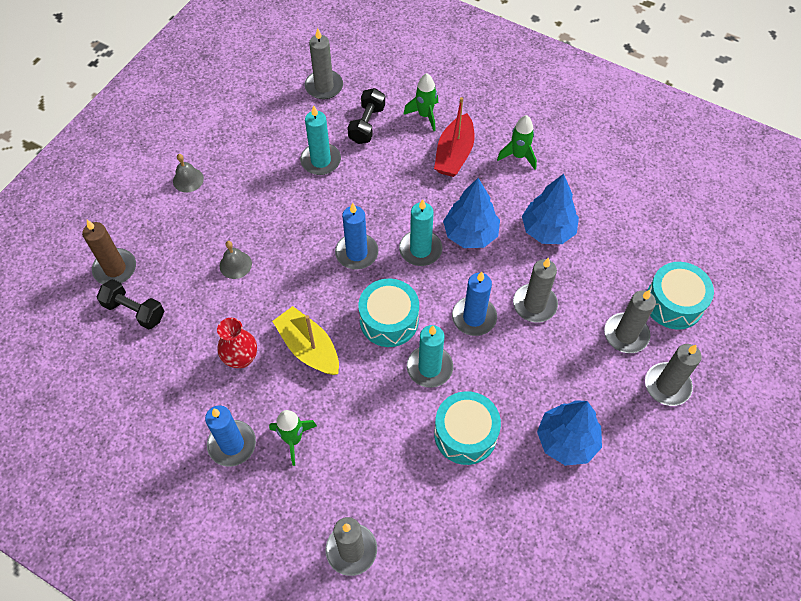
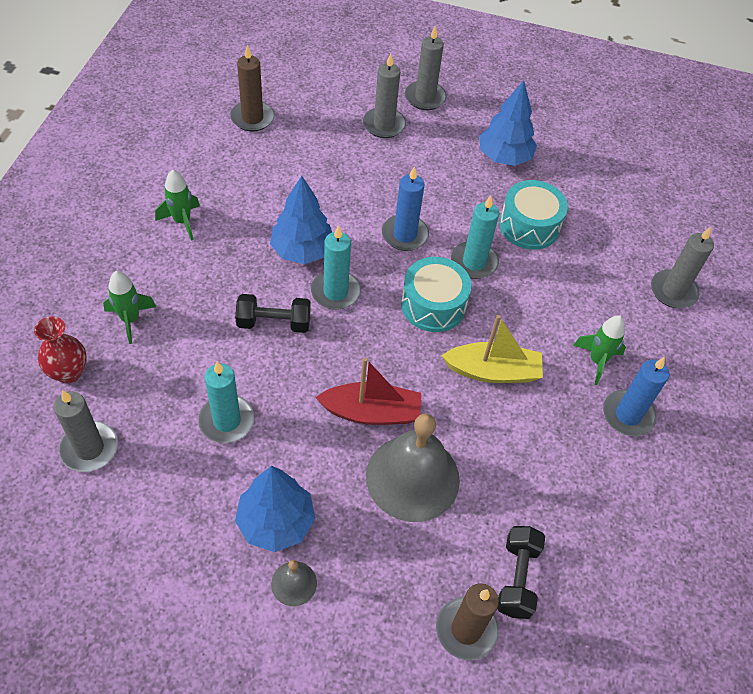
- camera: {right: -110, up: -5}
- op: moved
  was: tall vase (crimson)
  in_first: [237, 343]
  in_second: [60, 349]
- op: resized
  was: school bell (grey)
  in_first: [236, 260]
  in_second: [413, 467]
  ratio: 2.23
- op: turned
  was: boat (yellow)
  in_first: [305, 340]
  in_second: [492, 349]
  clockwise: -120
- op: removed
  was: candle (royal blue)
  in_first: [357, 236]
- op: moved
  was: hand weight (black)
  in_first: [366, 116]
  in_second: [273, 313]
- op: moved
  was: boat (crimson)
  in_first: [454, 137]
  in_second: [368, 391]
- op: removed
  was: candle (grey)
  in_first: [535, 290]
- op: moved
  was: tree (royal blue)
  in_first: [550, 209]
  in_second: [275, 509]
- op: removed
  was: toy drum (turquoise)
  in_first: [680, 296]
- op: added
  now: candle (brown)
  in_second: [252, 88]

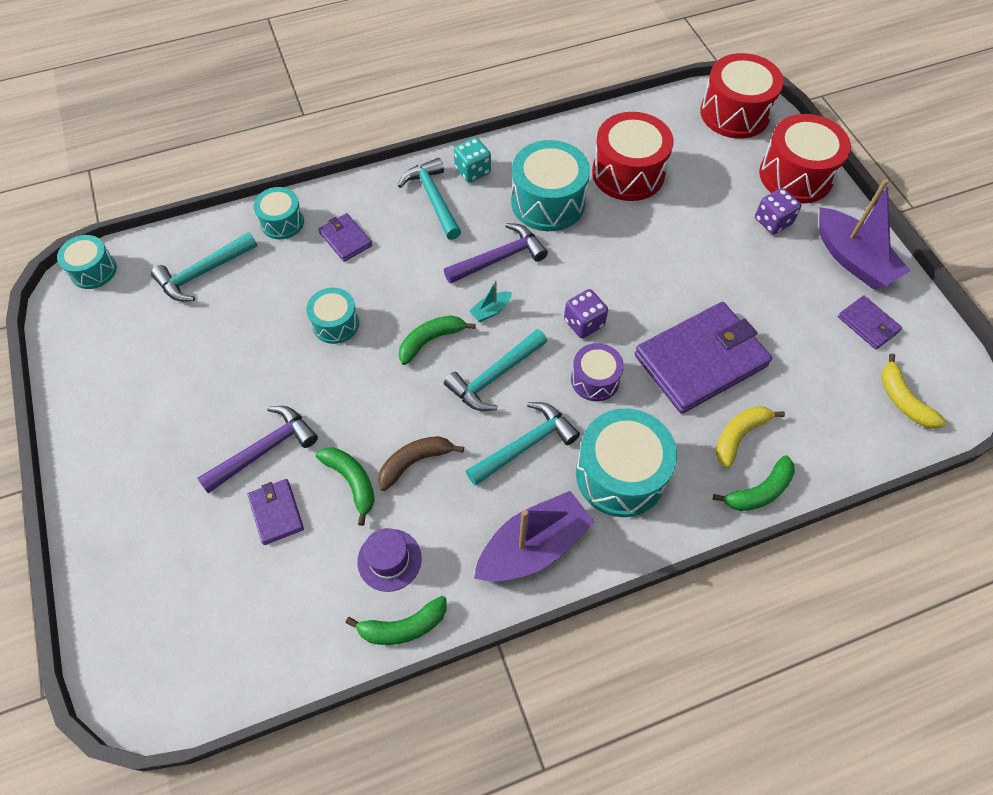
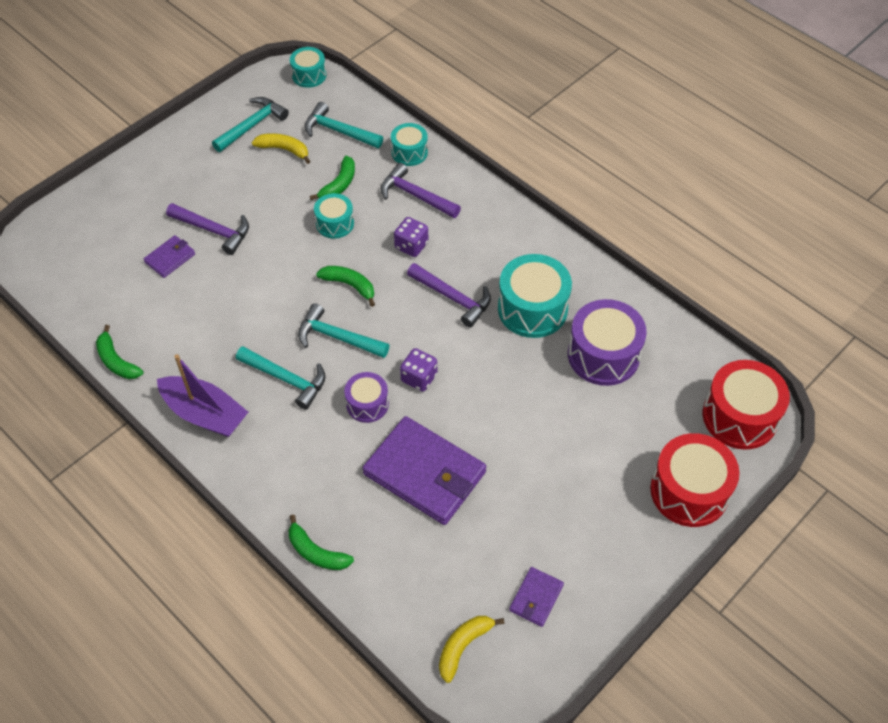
- camera: {right: 65, up: -5}
- op: moved
  was: banana fruit (green)
  in_first: [345, 486]
  in_second: [332, 178]
- op: replaced
  was: card wallet (royal purple)
  now: hammer (royal purple)
  in_first: [345, 237]
  in_second: [421, 190]
- op: removed
  was: tall hat (royal purple)
  in_first: [389, 560]
- op: removed
  was: banana fruit (brown)
  in_first: [421, 463]
- op: moved
  was: hammer (turquoise)
  in_first: [429, 199]
  in_second: [250, 124]
- op: removed
  was: die (turquoise)
  in_first: [472, 160]
- op: removed
  was: boat (turquoise)
  in_first: [490, 301]
- op: removed
  was: toy drum (turquoise)
  in_first: [626, 462]
- op: recoloured
  was: toy drum (crimson)
  now: toy drum (royal purple)
  in_first: [632, 156]
  in_second: [607, 342]
- op: moved
  was: banana fruit (yellow)
  in_first: [750, 437]
  in_second: [281, 148]
- op: moved
  was: die (royal purple)
  in_first: [778, 211]
  in_second: [411, 237]
- op: removed
  was: boat (royal purple)
  in_first: [864, 234]

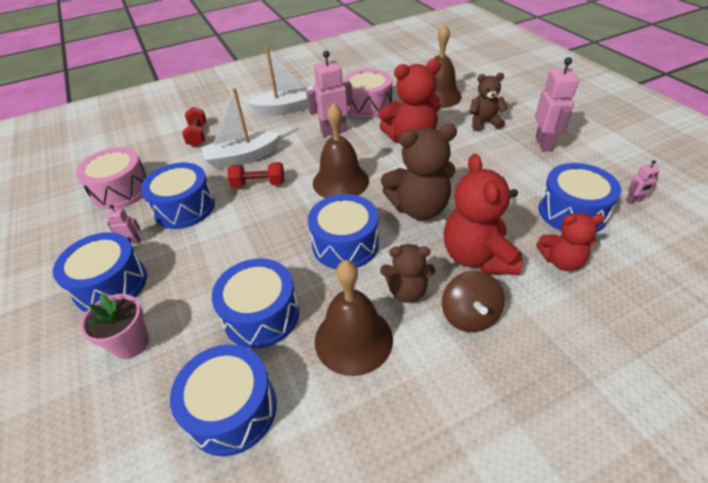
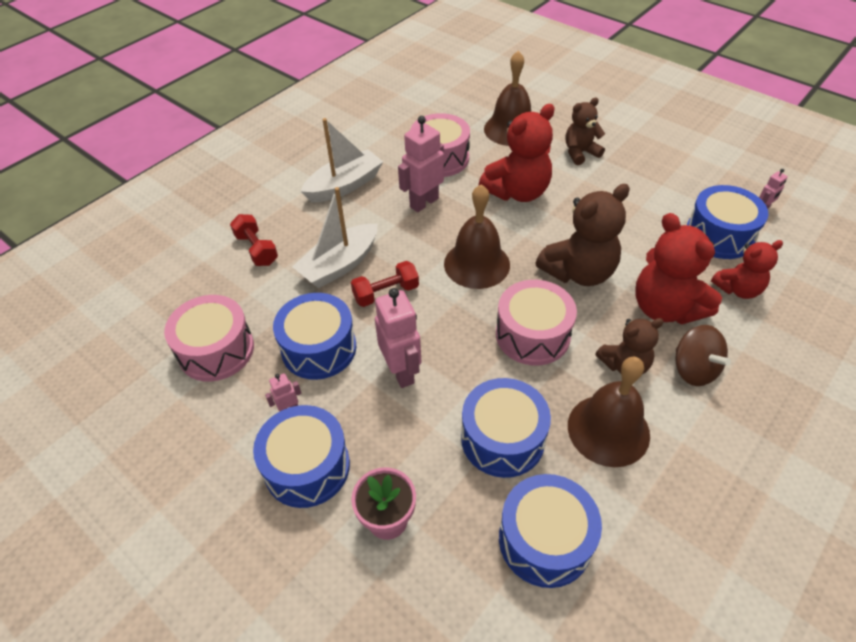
- camera: {right: -25, up: 5}
- op: recoloured
  was: toy drum (royal blue)
  now: toy drum (rose-pink)
  in_first: [343, 231]
  in_second: [536, 322]
- op: moved
  was: robot (rose-pink)
  in_first: [557, 104]
  in_second: [398, 338]

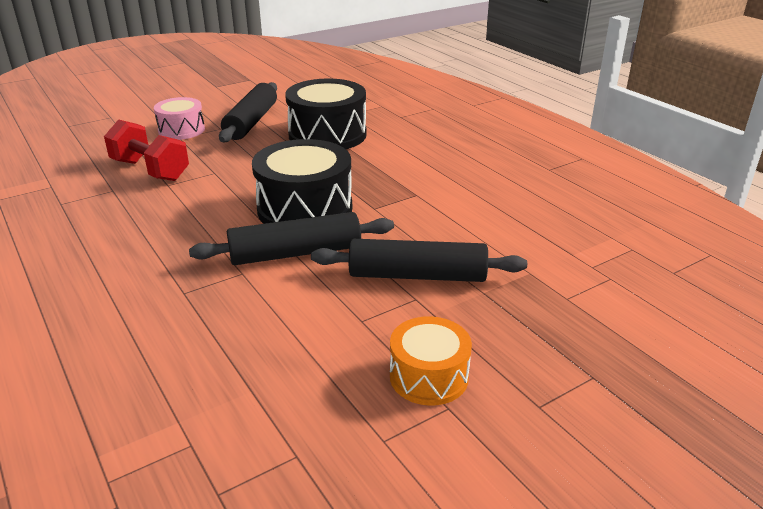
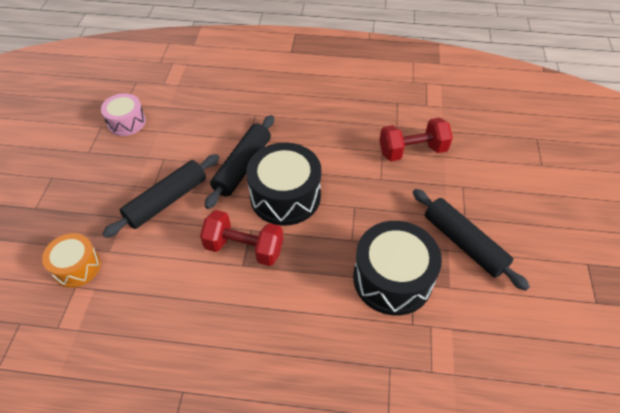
- camera: {right: 130, up: 20}
- op: moved
  was: toy drum (rose-pink)
  in_first: [179, 118]
  in_second: [123, 114]
- op: moved
  was: toy drum (bright orange)
  in_first: [431, 361]
  in_second: [71, 260]
- op: added
  now: hand weight (crimson)
  in_second: [241, 238]

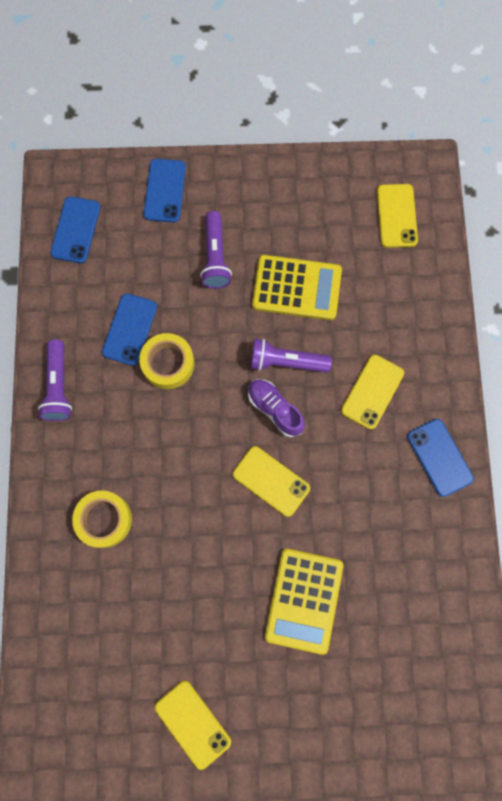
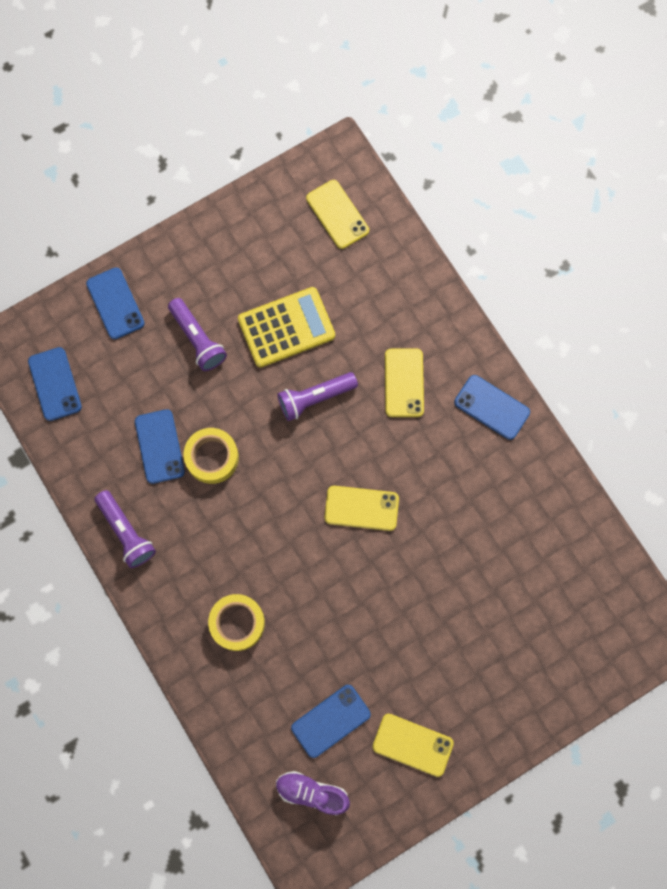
- camera: {right: -30, up: 0}
- op: moved
  was: sneaker (royal purple)
  in_first: [276, 408]
  in_second: [313, 793]
- op: removed
  was: calculator (yellow)
  in_first: [304, 602]
- op: added
  now: smartphone (royal blue)
  in_second: [331, 721]

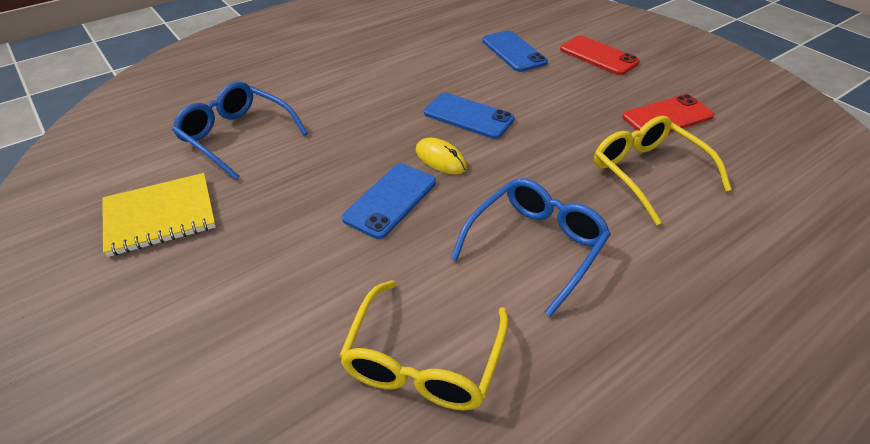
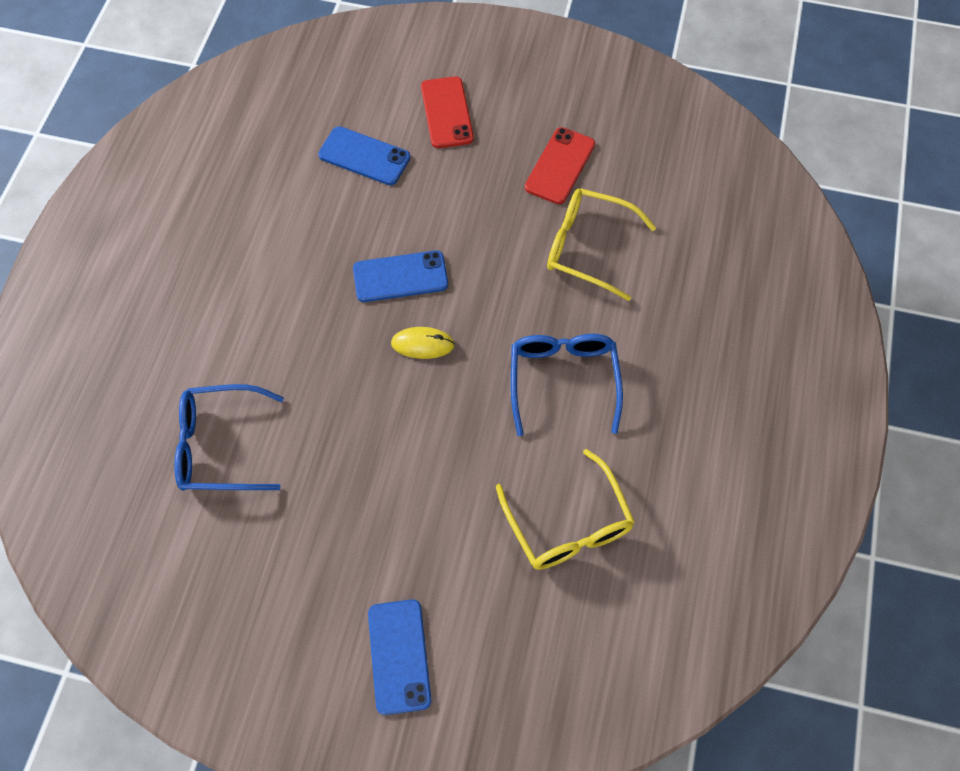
- camera: {right: -40, up: 20}
- op: removed
  was: notebook (yellow)
  in_first: [159, 215]
- op: moved
  was: smartphone (royal blue)
  in_first: [389, 201]
  in_second: [399, 657]
- op: turned
  was: smartphone (crimson)
  in_first: [600, 55]
  in_second: [447, 112]
  clockwise: 75

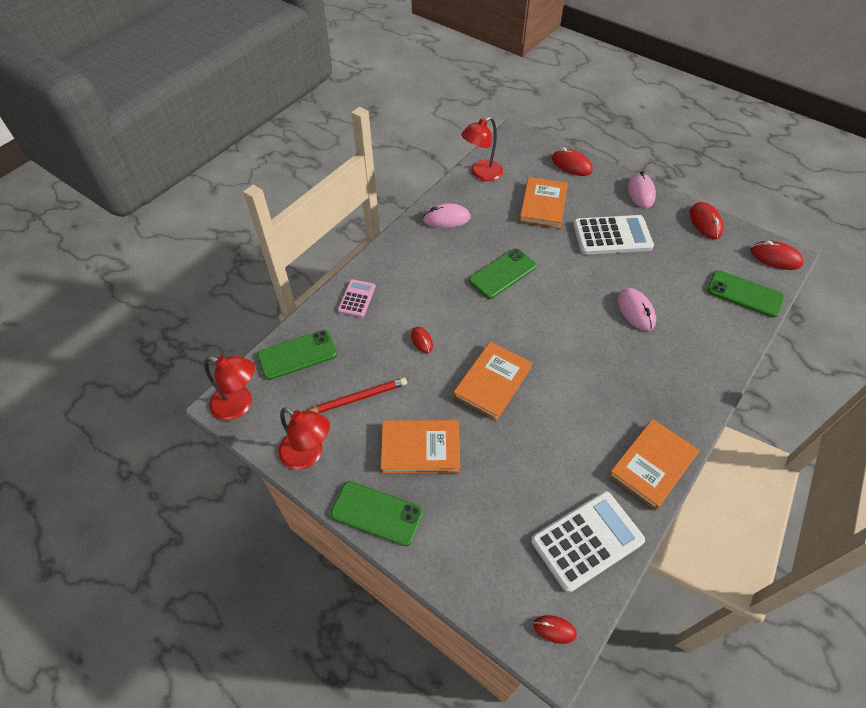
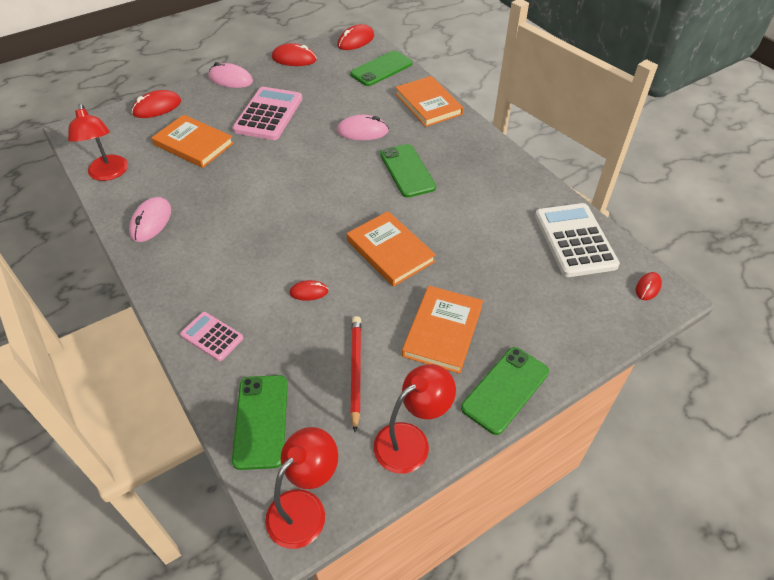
- camera: {right: -70, up: -5}
- op: moved
  was: smartphone (green)
  in_first: [502, 273]
  in_second: [408, 171]
- op: recoloured
  was: calculator (snow-white)
  now: calculator (rose-pink)
  in_first: [613, 235]
  in_second: [267, 113]
- op: moved
  was: hardcover (bright orange)
  in_first: [654, 464]
  in_second: [429, 101]

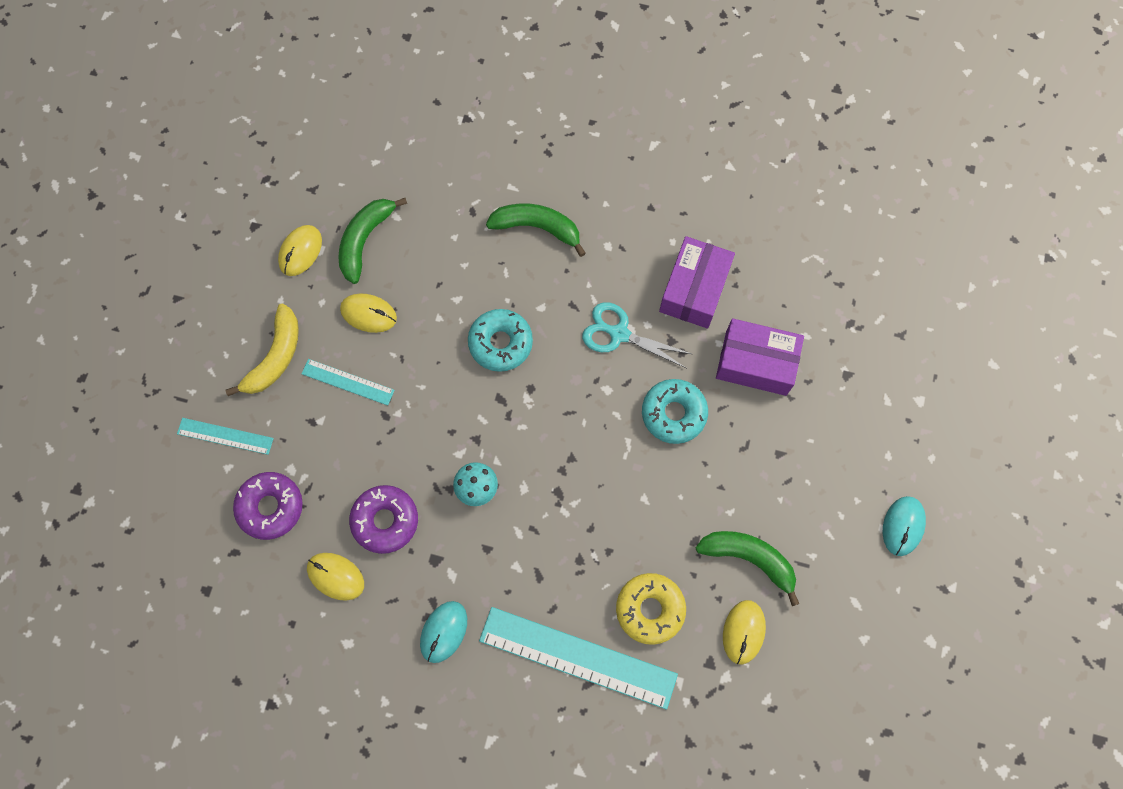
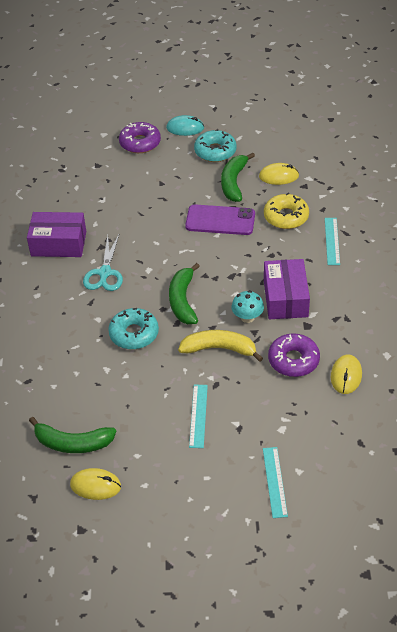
- camera: {right: -105, up: -25}
- op: moved
  was: banana fruit (yellow)
  in_first: [262, 350]
  in_second: [220, 346]
- op: moved
  was: doughnut (royal purple)
  in_first: [268, 506]
  in_second: [140, 137]
- op: removed
  was: PC mouse (yellow)
  in_first: [368, 313]
- op: removed
  was: PC mouse (turquoise)
  in_first: [443, 632]
- op: resized
  was: ruler (turquoise)
  in_first: [578, 658]
  in_second: [332, 241]
  ratio: 0.51
- op: moved
  was: banana fruit (green)
  in_first: [536, 230]
  in_second: [184, 293]
- op: moved
  was: doughnut (turquoise)
  in_first: [675, 411]
  in_second: [215, 145]
- op: moved
  was: box (royal purple)
  in_first: [760, 357]
  in_second: [287, 289]
- op: added
  now: smartphone (royal purple)
  in_second: [220, 219]

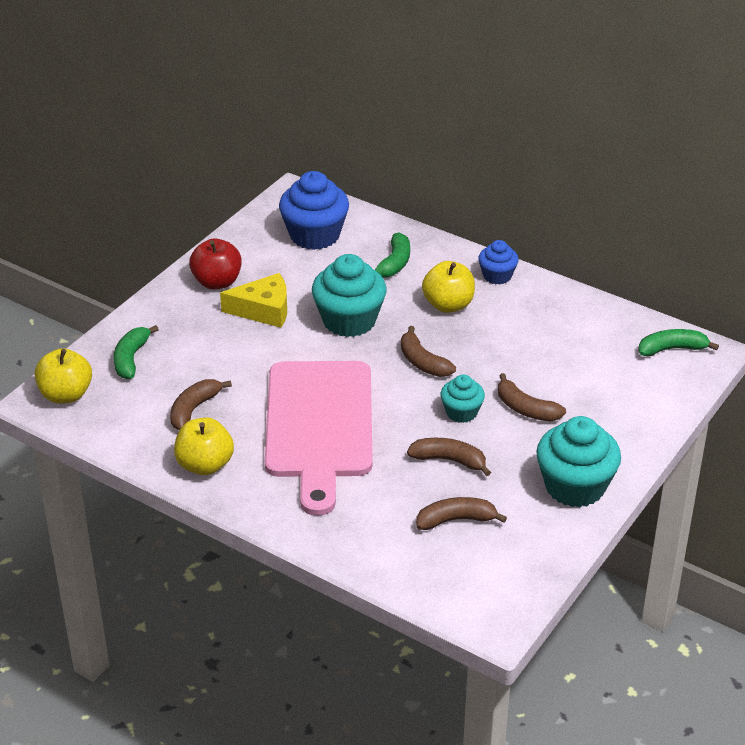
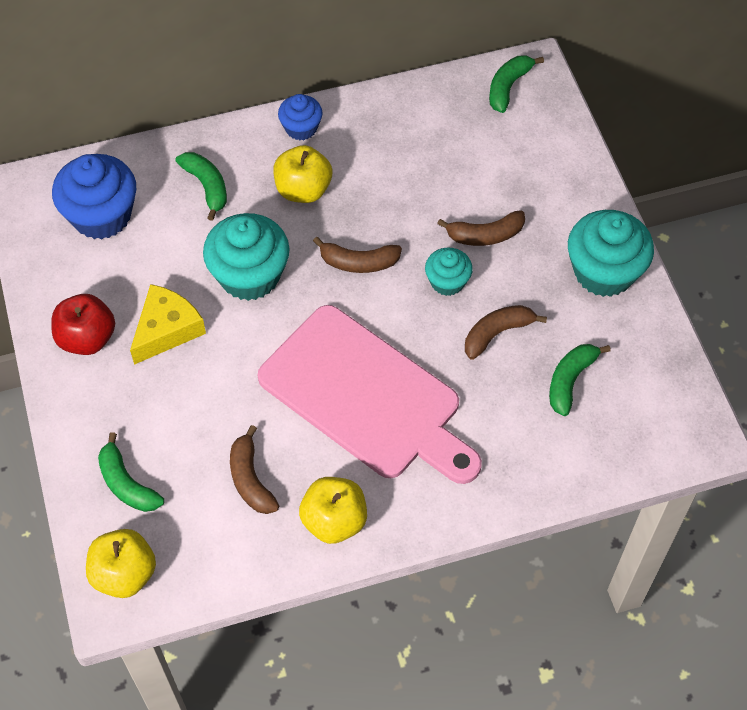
- camera: {right: -50, up: 20}
- op: recoloured
  was: banana fruit (brown)
  now: banana fruit (green)
  in_first: [461, 513]
  in_second: [580, 380]

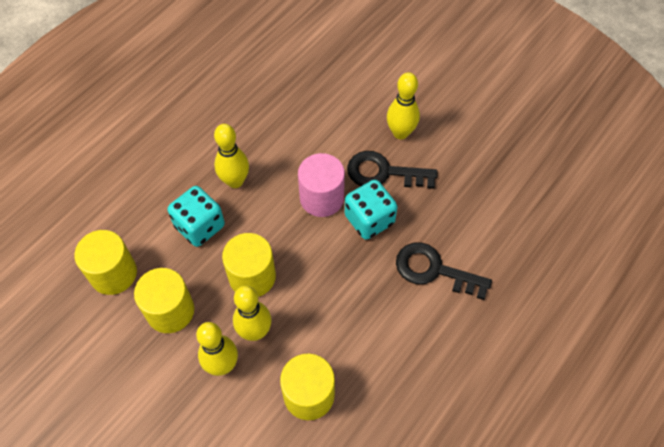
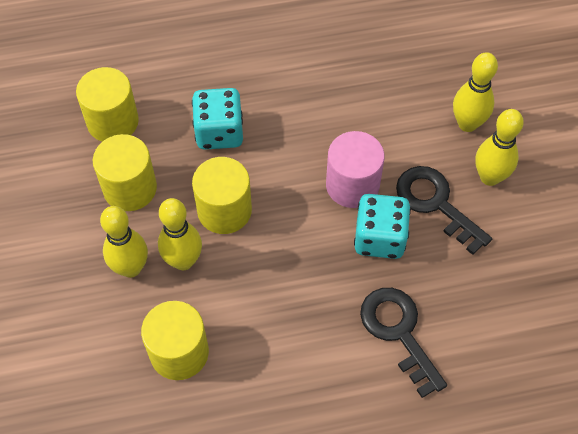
- camera: {right: 40, up: 0}
- op: moved
  was: bowling pin (yellow)
  in_first: [231, 156]
  in_second: [475, 92]

